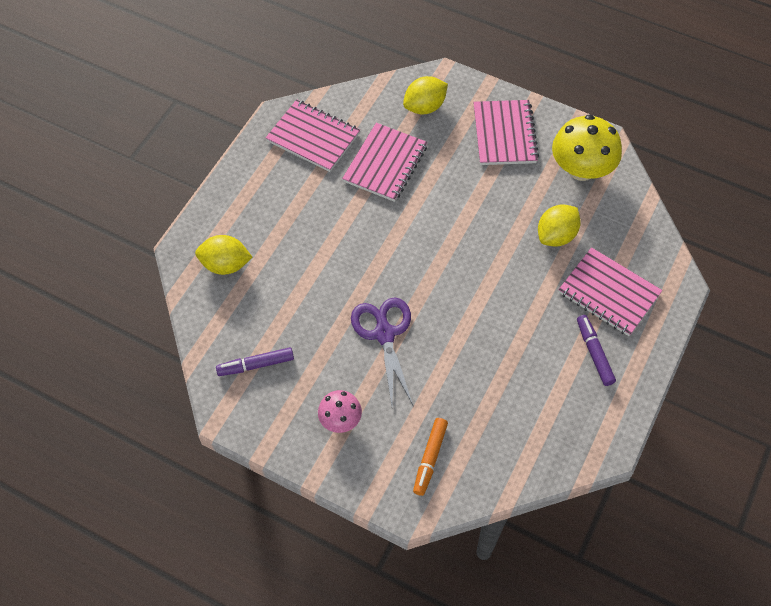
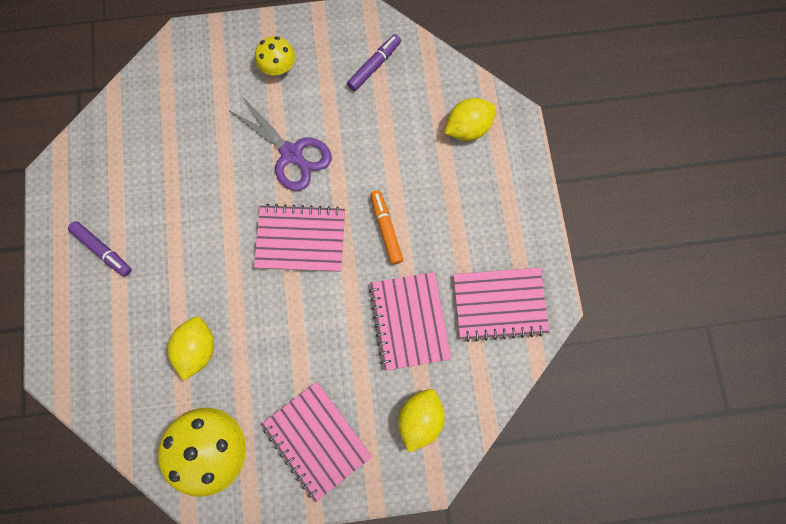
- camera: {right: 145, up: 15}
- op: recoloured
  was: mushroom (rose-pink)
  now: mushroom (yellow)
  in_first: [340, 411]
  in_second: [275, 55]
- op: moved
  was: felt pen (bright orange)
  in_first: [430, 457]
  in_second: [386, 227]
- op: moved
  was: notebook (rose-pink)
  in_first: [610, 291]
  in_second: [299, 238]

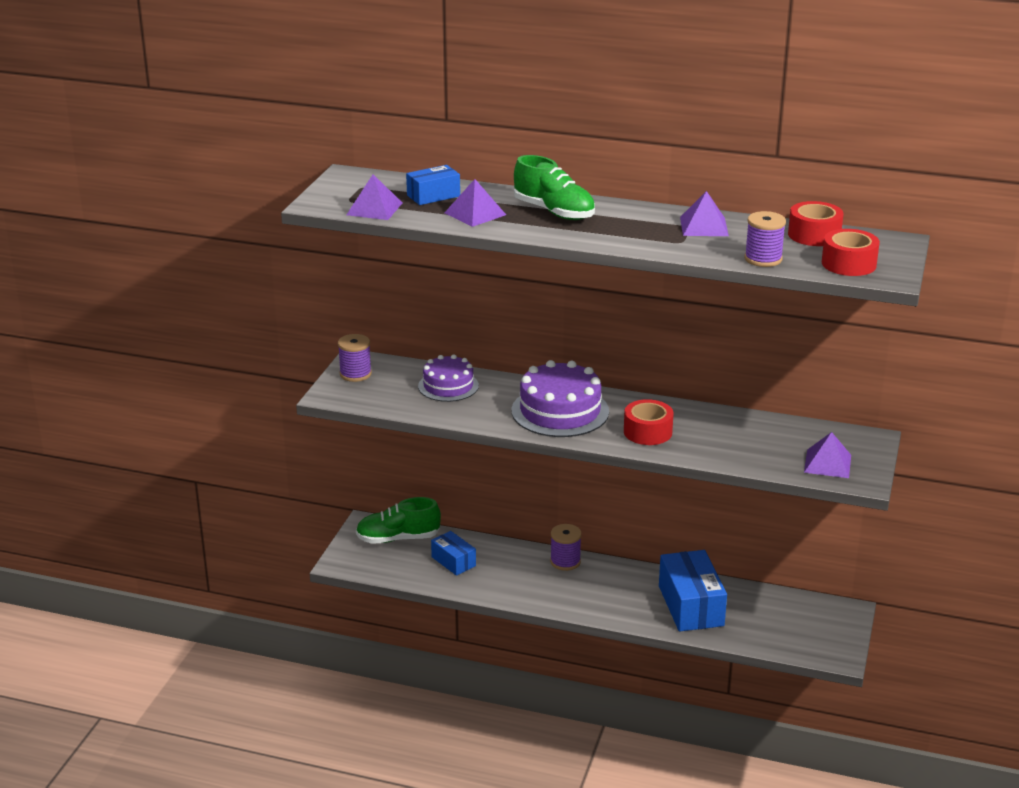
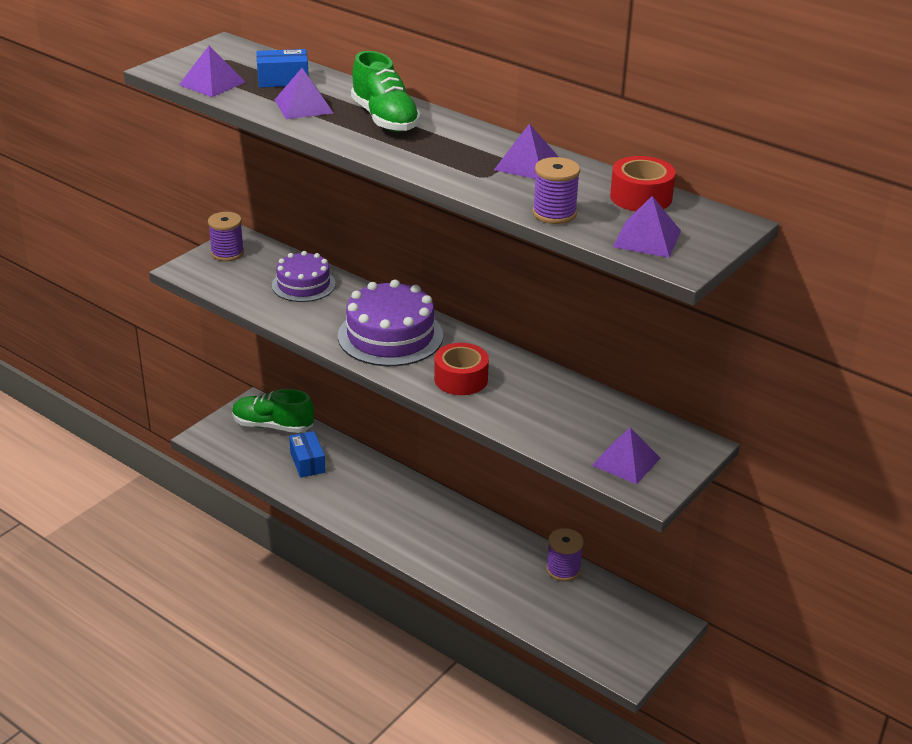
- camera: {right: 20, up: 5}
- op: moved
  was: bobbin (royal purple)
  in_first: [566, 547]
  in_second: [564, 554]
- op: removed
  was: box (royal blue)
  in_first: [693, 591]
- op: replaced
  was: roll of tape (crimson)
  now: pyramid shape (royal purple)
  in_first: [851, 252]
  in_second: [647, 227]

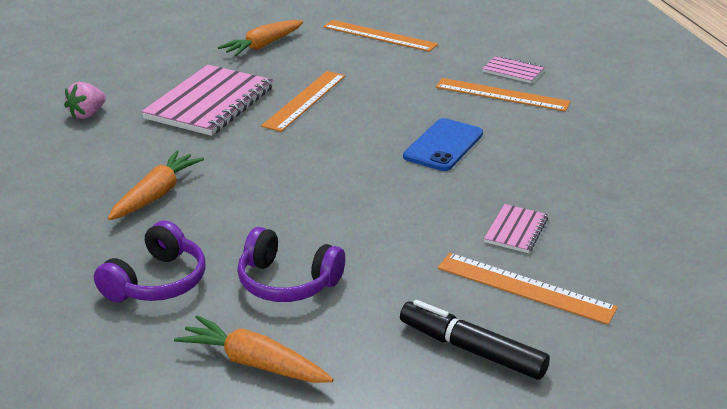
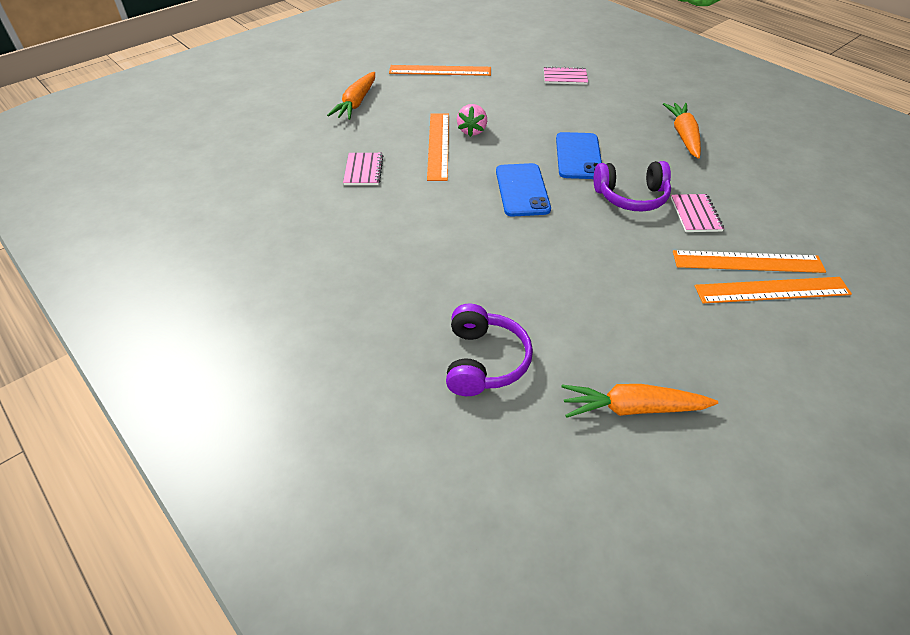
- camera: {right: -25, up: 15}
- op: moved
  was: berry (rose-pink)
  in_first: [85, 100]
  in_second: [472, 120]
- op: moved
  was: root vegetable (bright orange)
  in_first: [156, 185]
  in_second: [682, 131]
- op: resized
  was: notebook (rose-pink)
  in_first: [207, 100]
  in_second: [363, 169]
  ratio: 0.48
- op: moved
  was: headset (royal purple)
  in_first: [291, 264]
  in_second: [632, 186]
- op: removed
  was: felt pen (black)
  in_first: [475, 339]
- op: moved
  was: ruler (bright orange)
  in_first: [503, 95]
  in_second: [773, 290]
- op: added
  now: smartphone (royal blue)
  in_second: [523, 190]

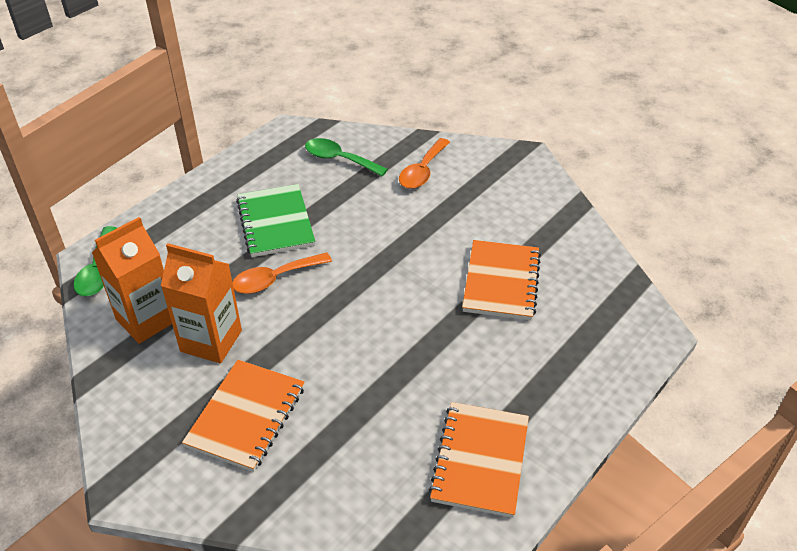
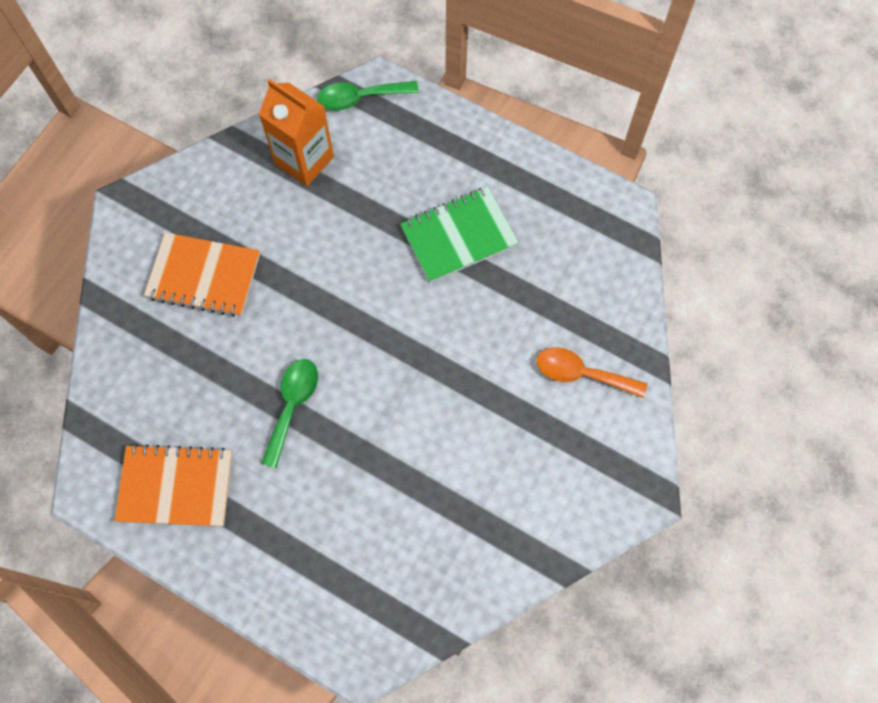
- camera: {right: 80, up: 25}
- op: removed
  was: carton (bright orange)
  in_first: [201, 303]
- op: removed
  was: spoon (bright orange)
  in_first: [282, 273]
- op: moved
  was: spoon (green)
  in_first: [346, 157]
  in_second: [289, 413]
- op: removed
  was: notebook (bright orange)
  in_first: [501, 280]

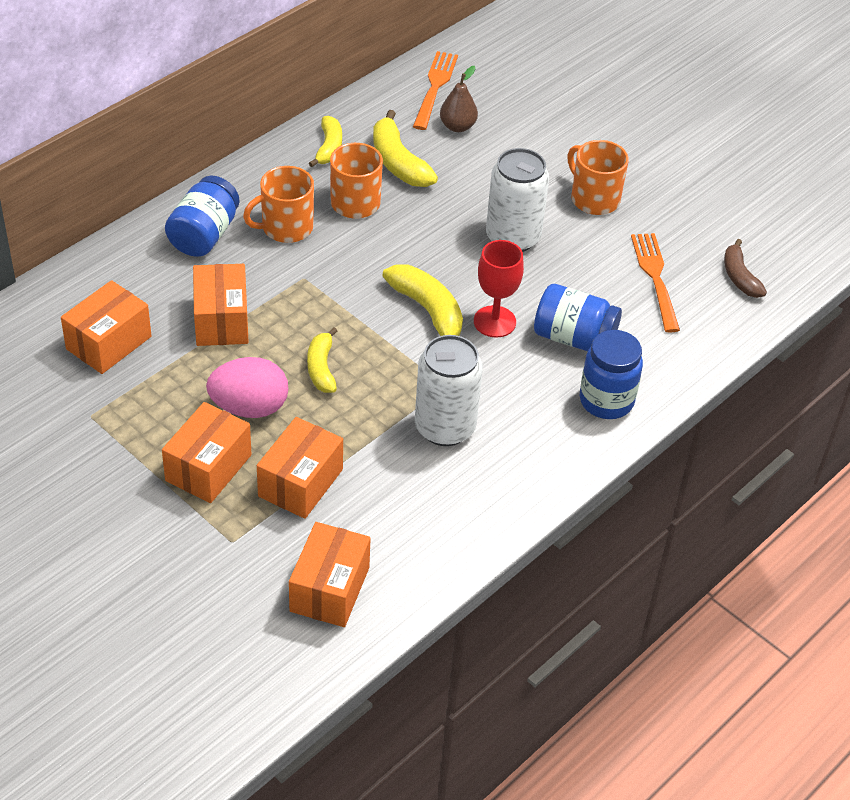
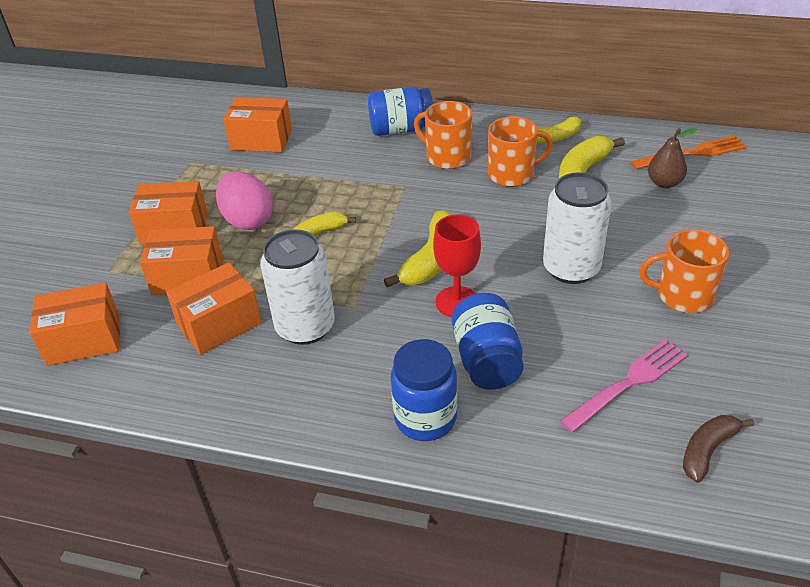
- camera: {right: 65, up: -5}
- op: moved
  was: box (bright orange)
  in_first: [221, 305]
  in_second: [214, 308]
- op: turned
  was: coffee mug (bright orange)
  in_first: [598, 177]
  in_second: [684, 271]
  clockwise: -105
- op: recoloured
  was: dinner fork (bright orange)
  now: dinner fork (rose-pink)
  in_first: [655, 283]
  in_second: [624, 386]

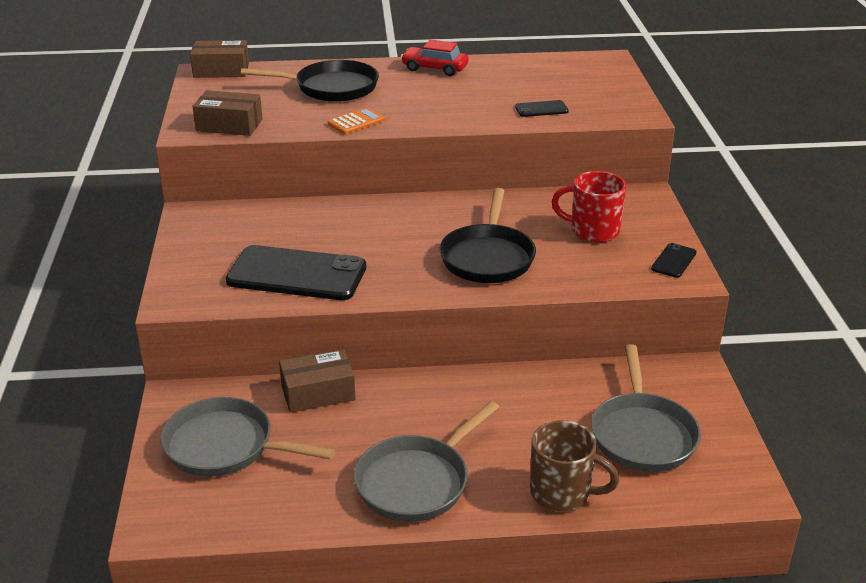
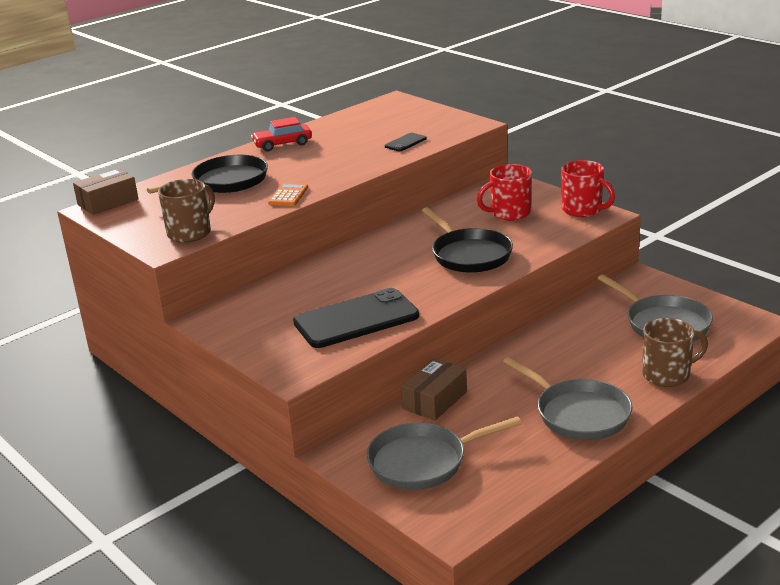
- camera: {right: -35, up: -5}
- op: replaced
  was: box (brown)
  now: coffee mug (brown)
  in_first: [228, 113]
  in_second: [186, 211]
- op: turned
  was: pan (grey)
  in_first: [427, 461]
  in_second: [568, 398]
  clockwise: -45
- op: replaced
  was: smartphone (black)
  now: coffee mug (crimson)
  in_first: [674, 260]
  in_second: [588, 188]

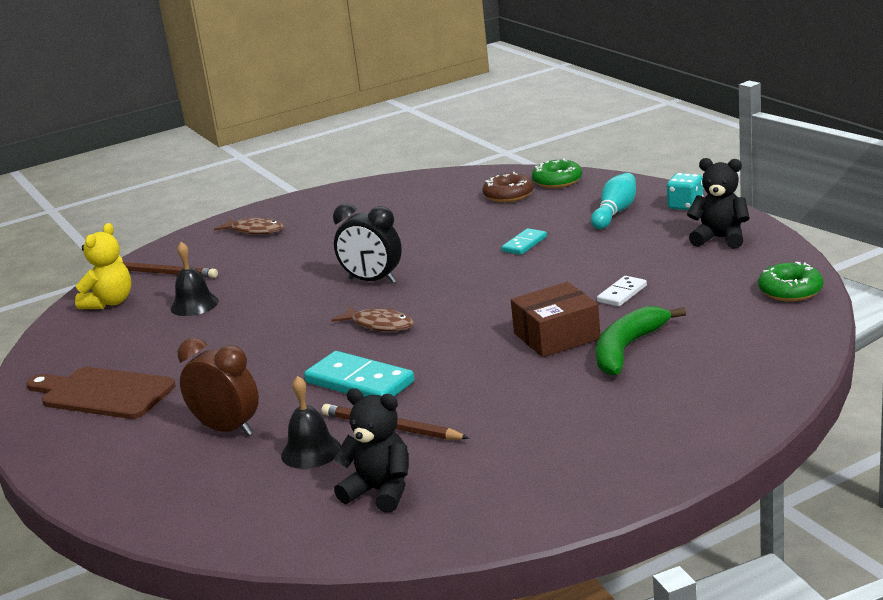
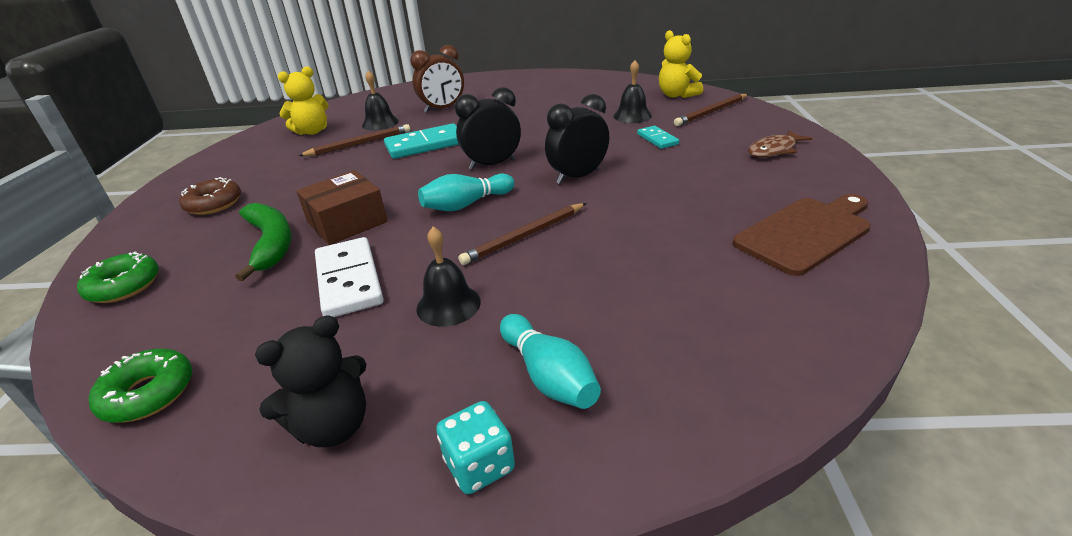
- camera: {right: 120, up: 10}
- op: moved
  was: chopping board (brown)
  in_first: [101, 393]
  in_second: [802, 235]
- op: replaced
  was: fish figure (brown)
  now: clock (black)
  in_first: [373, 319]
  in_second: [488, 128]
- op: recoloured
  was: teddy (black)
  now: teddy (yellow)
  in_first: [371, 450]
  in_second: [303, 101]
- op: moved
  was: doughnut (brown)
  in_first: [508, 187]
  in_second: [210, 196]
- op: moved
  was: domino (turquoise)
  in_first: [524, 241]
  in_second: [658, 137]
- op: turned
  was: box (brown)
  in_first: [555, 319]
  in_second: [342, 207]
  clockwise: 45
- op: moved
  was: doughnut (green)
  in_first: [557, 173]
  in_second: [118, 277]
- op: resized
  was: domino (snow-white)
  in_first: [622, 291]
  in_second: [349, 277]
  ratio: 1.79
- op: added
  now: school bell (black)
  in_second: [448, 277]
- op: added
  now: bowling pin (turquoise)
  in_second: [466, 192]
- op: added
  now: wooden pencil (brown)
  in_second: [522, 234]

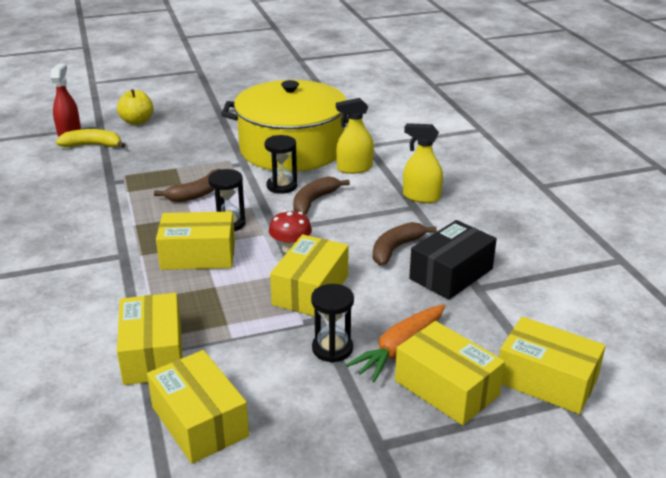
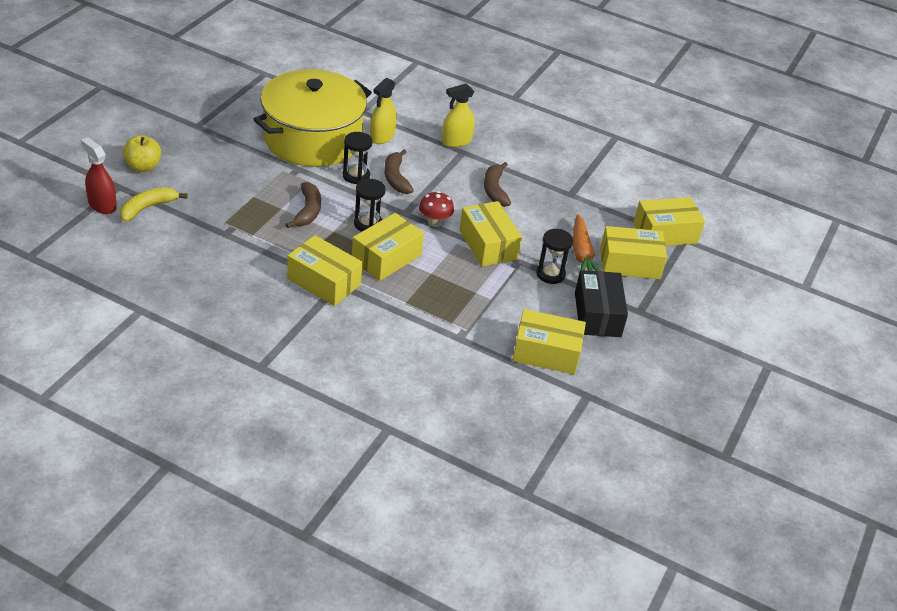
- camera: {right: -50, up: 10}
- op: moved
  was: box (yellow)
  in_first: [149, 339]
  in_second: [324, 270]
- op: moved
  was: box (black)
  in_first: [453, 260]
  in_second: [601, 303]

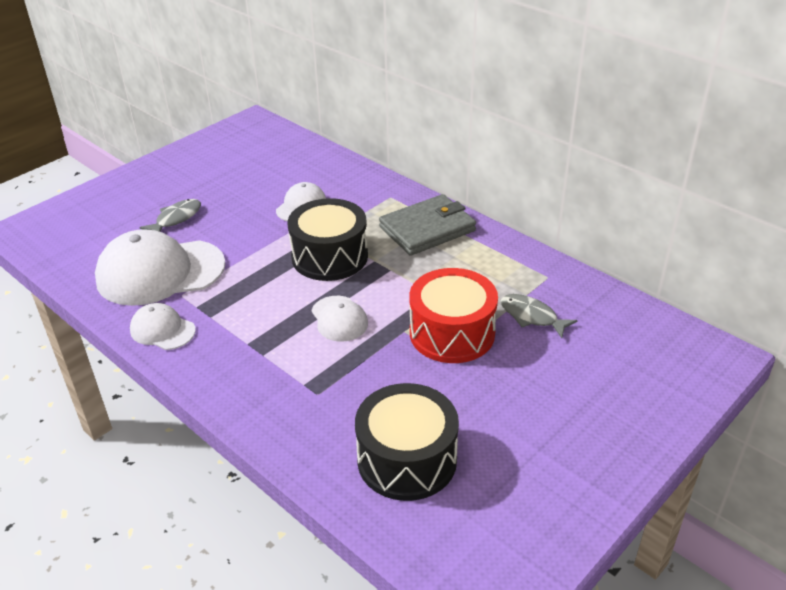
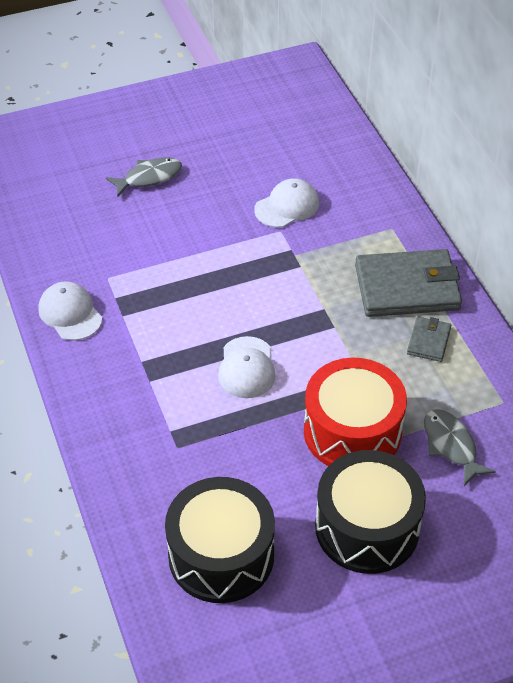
- camera: {right: 25, up: 10}
- op: removed
  was: cap (snow-white)
  in_first: [160, 268]
- op: moved
  was: toy drum (black)
  in_first: [328, 239]
  in_second: [370, 512]
- op: added
  now: card wallet (grey)
  in_second: [429, 339]

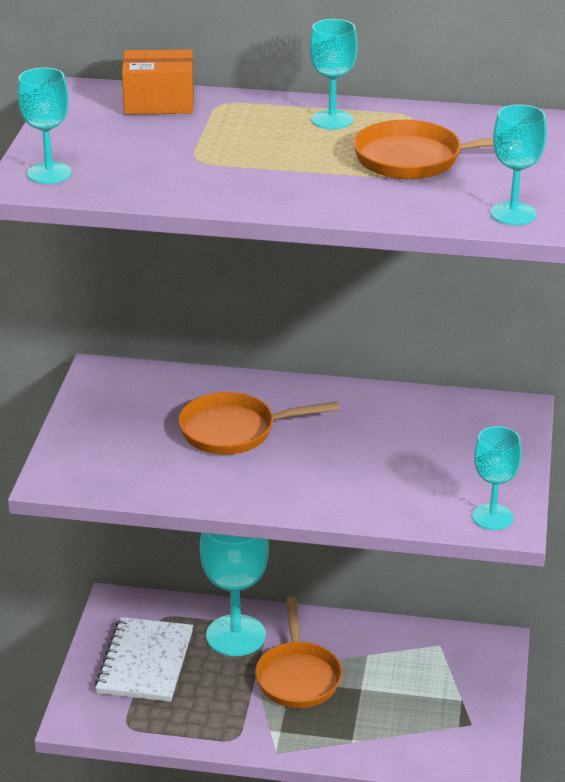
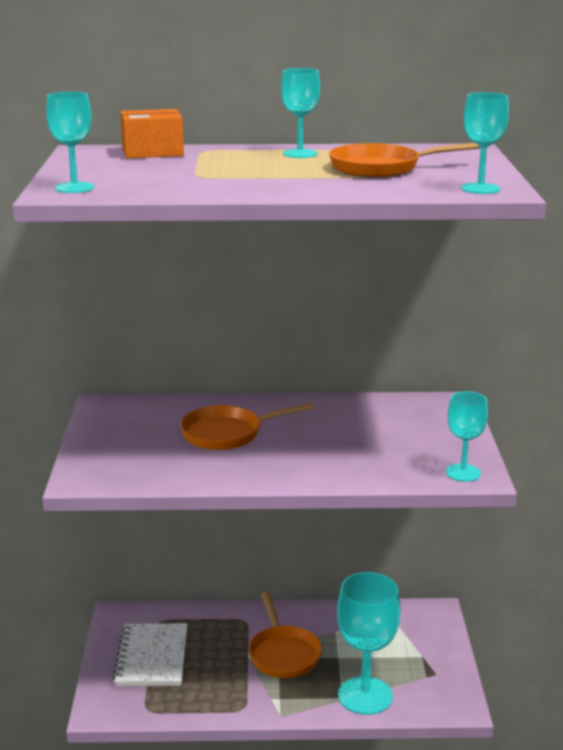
- camera: {right: -10, up: -10}
- op: moved
  was: wine glass (turquoise)
  in_first: [234, 594]
  in_second: [369, 643]

